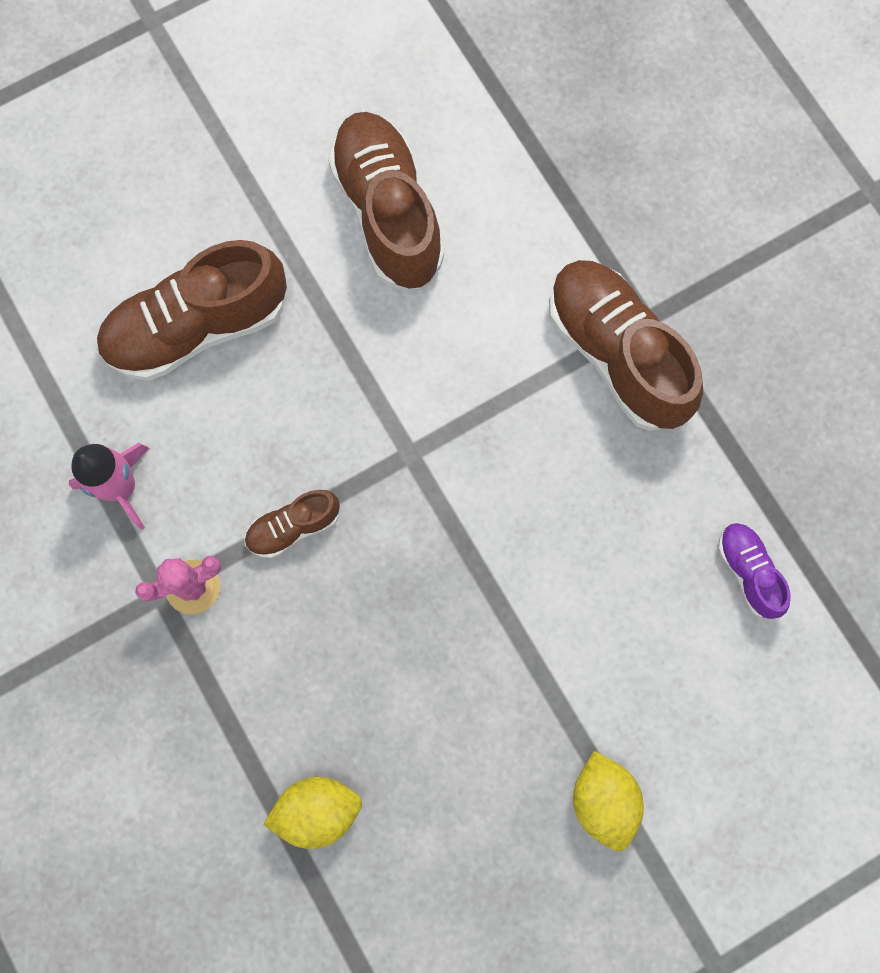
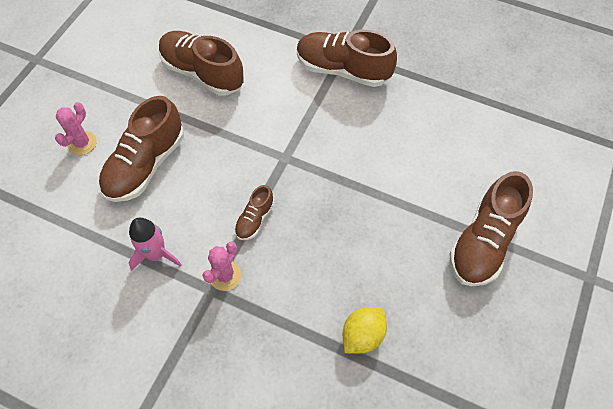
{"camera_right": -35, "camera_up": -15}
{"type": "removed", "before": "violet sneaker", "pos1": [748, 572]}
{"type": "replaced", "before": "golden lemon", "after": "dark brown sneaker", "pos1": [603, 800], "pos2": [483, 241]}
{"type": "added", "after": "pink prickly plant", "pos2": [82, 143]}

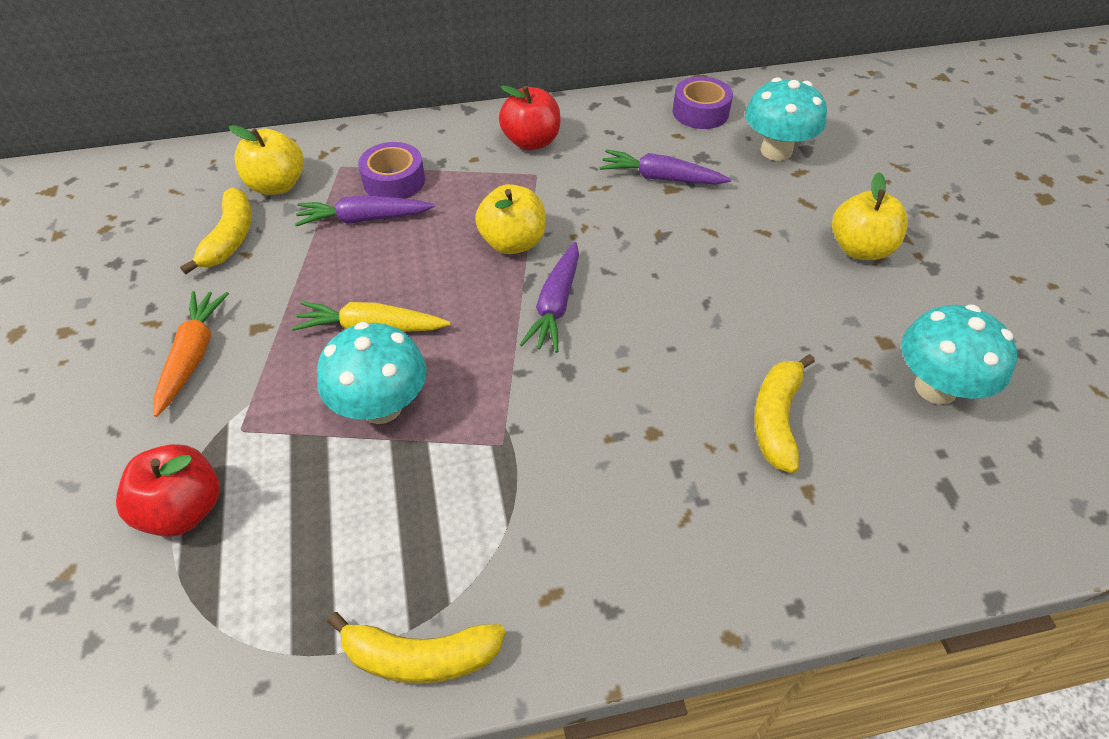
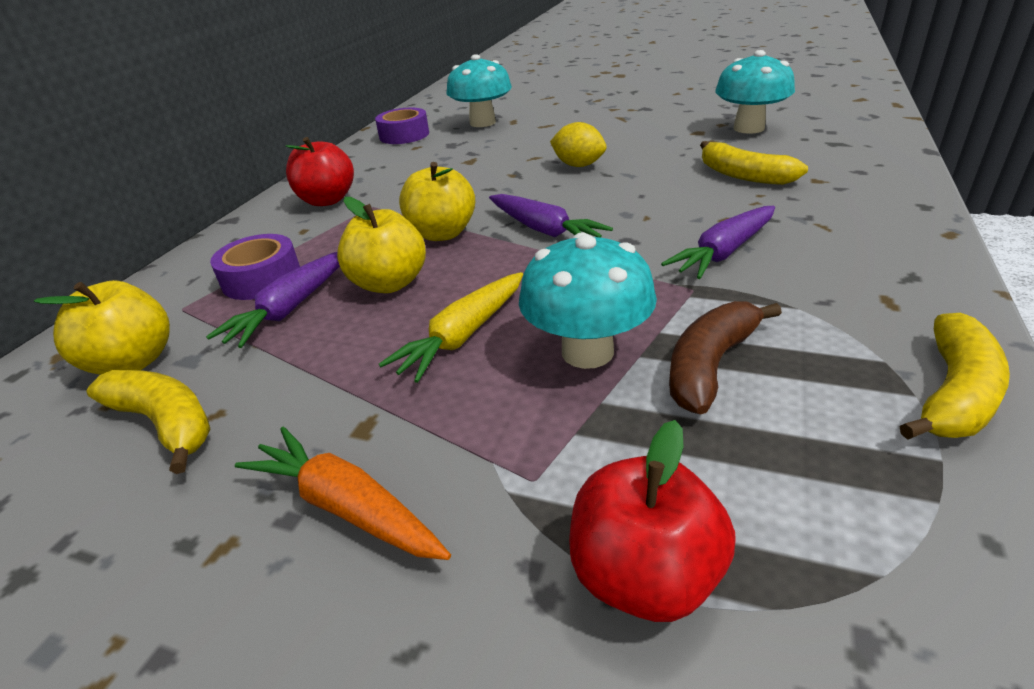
{"camera_right": -55, "camera_up": -15}
{"type": "moved", "before": "violet toy carrot", "pos1": [661, 178], "pos2": [724, 252]}
{"type": "moved", "before": "golden toy apple", "pos1": [860, 249], "pos2": [389, 283]}
{"type": "added", "after": "golden lemon", "pos2": [578, 165]}
{"type": "added", "after": "dark brown toy banana", "pos2": [710, 365]}

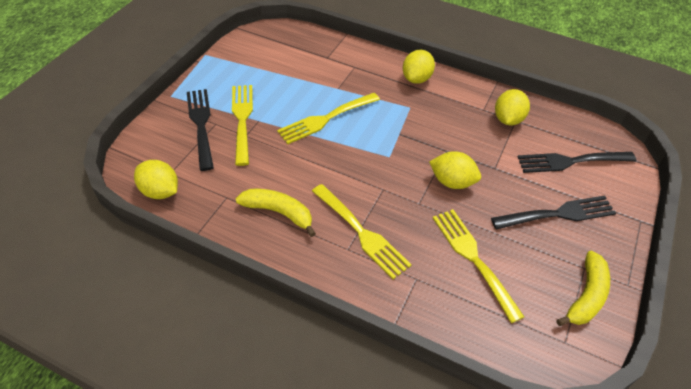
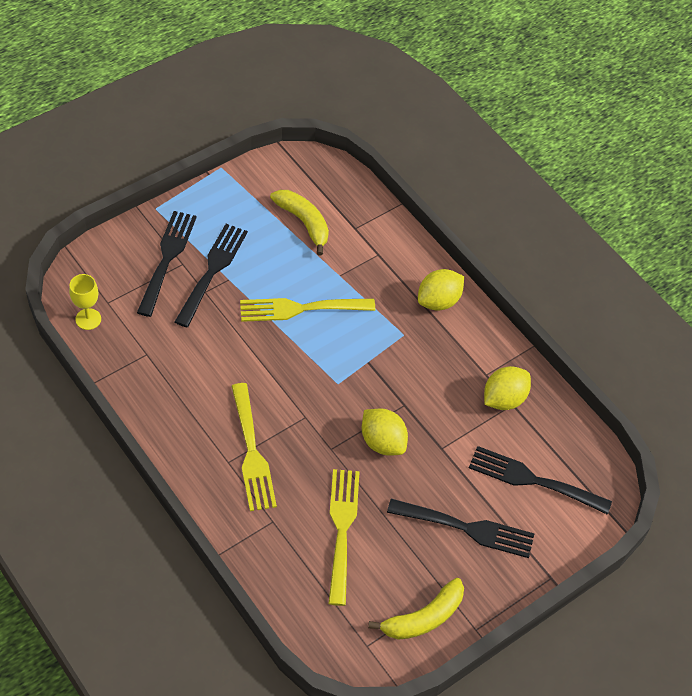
{"camera_right": 25, "camera_up": 5}
{"type": "recoloured", "before": "golden dinner fork", "after": "jet-black dinner fork", "pos1": [242, 119], "pos2": [212, 271]}
{"type": "replaced", "before": "golden lemon", "after": "golden wine glass", "pos1": [160, 191], "pos2": [88, 319]}
{"type": "moved", "before": "golden toy banana", "pos1": [278, 212], "pos2": [304, 222]}

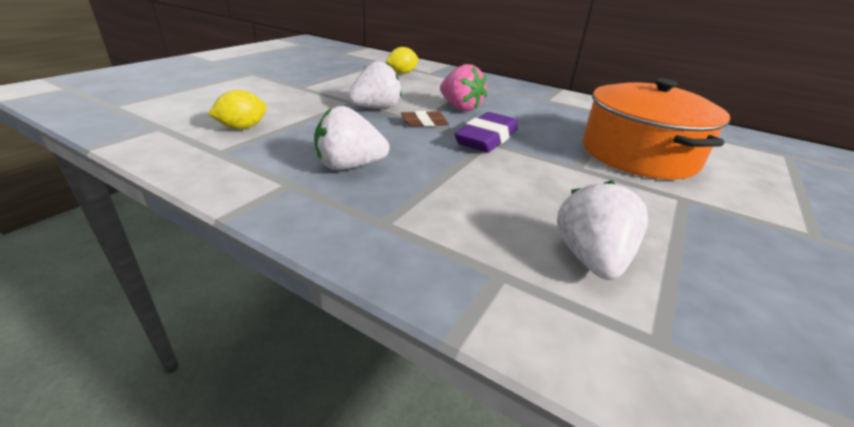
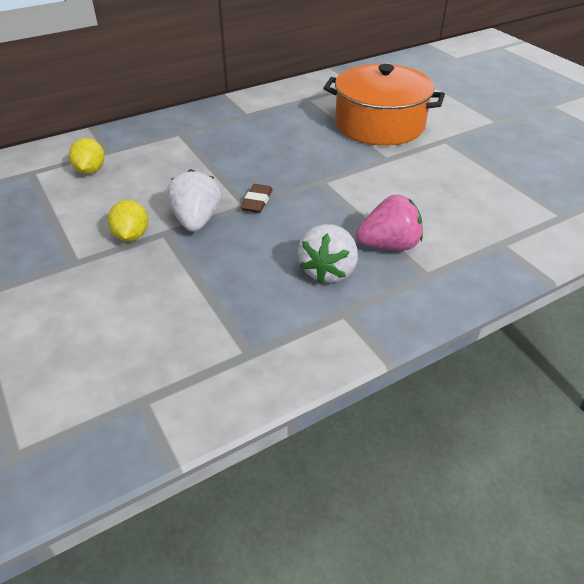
{"camera_right": -60, "camera_up": 10}
{"type": "moved", "before": "pink berry", "pos1": [460, 107], "pos2": [389, 245]}
{"type": "moved", "before": "golden lemon", "pos1": [242, 128], "pos2": [131, 236]}
{"type": "removed", "before": "violet pencil eraser", "pos1": [487, 138]}
{"type": "removed", "before": "snow-white berry", "pos1": [591, 259]}

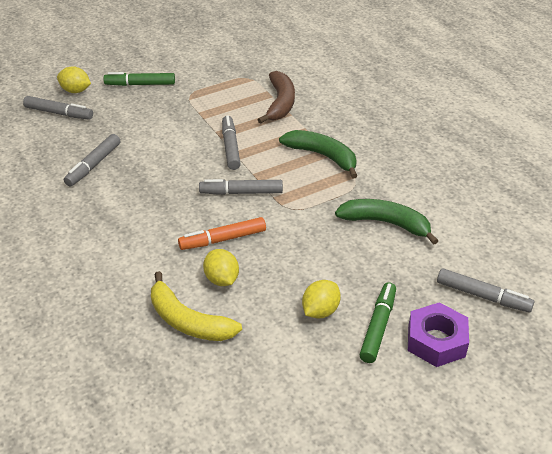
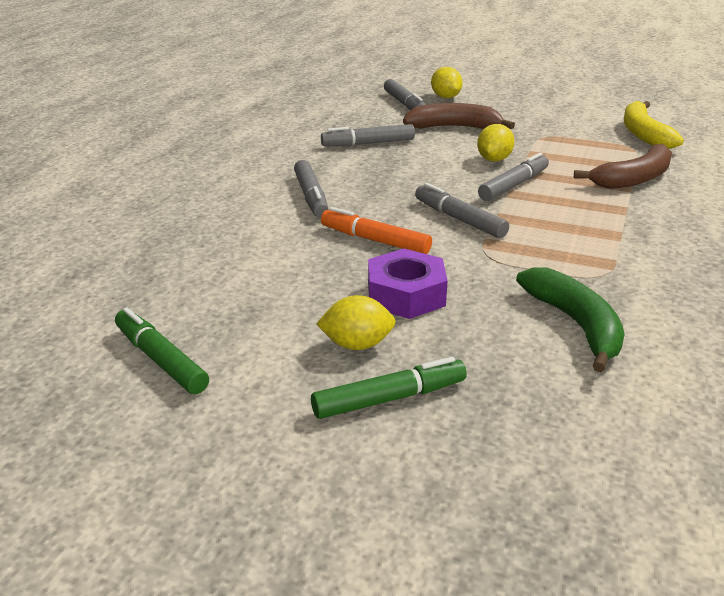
{"camera_right": 50, "camera_up": -10}
{"type": "moved", "before": "emerald marker", "pos1": [140, 84], "pos2": [161, 360]}
{"type": "removed", "before": "emerald toy banana", "pos1": [322, 156]}
{"type": "moved", "before": "golden lemon", "pos1": [221, 279], "pos2": [494, 159]}
{"type": "moved", "before": "ash-grey marker", "pos1": [482, 296], "pos2": [311, 196]}
{"type": "moved", "before": "golden toy banana", "pos1": [188, 321], "pos2": [643, 134]}
{"type": "moved", "before": "violet hex nut", "pos1": [436, 341], "pos2": [406, 294]}
{"type": "added", "after": "dark brown toy banana", "pos2": [454, 127]}

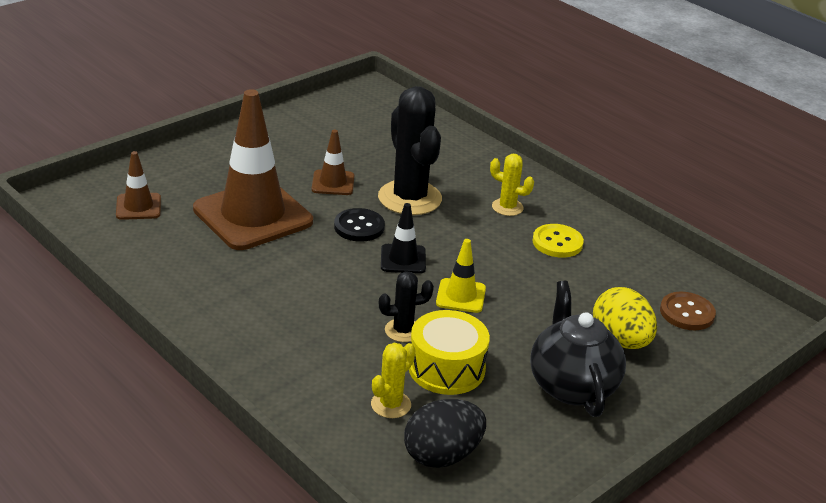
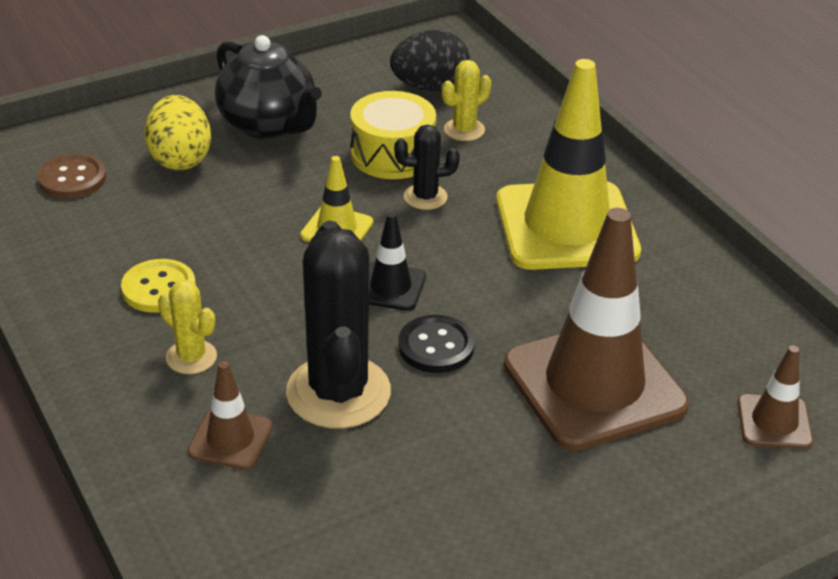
{"camera_right": -165, "camera_up": 5}
{"type": "moved", "before": "dark brown safety cone", "pos1": [333, 183], "pos2": [230, 439]}
{"type": "turned", "before": "jet-black tea pot", "pos1": [572, 385], "pos2": [268, 125], "turn": -45}
{"type": "added", "after": "golden safety cone", "pos2": [566, 226]}

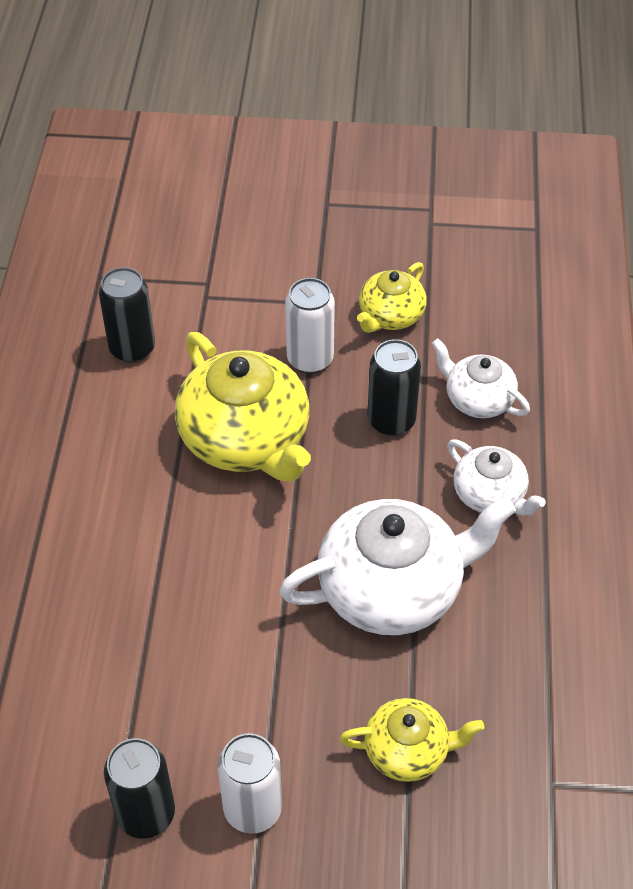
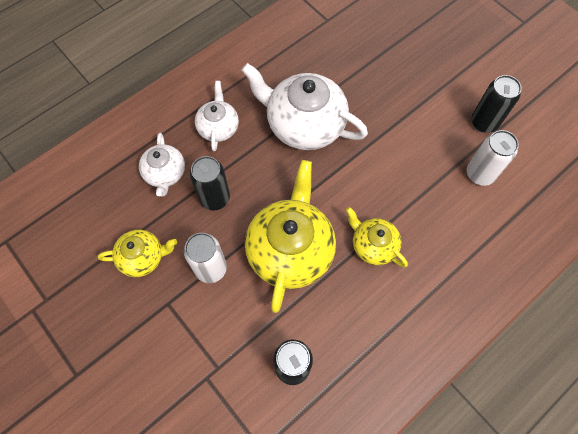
{"camera_right": -135, "camera_up": 15}
{"type": "moved", "before": "golden tea pot", "pos1": [408, 751], "pos2": [373, 245]}
{"type": "moved", "before": "snow-white soda can", "pos1": [253, 809], "pos2": [480, 174]}

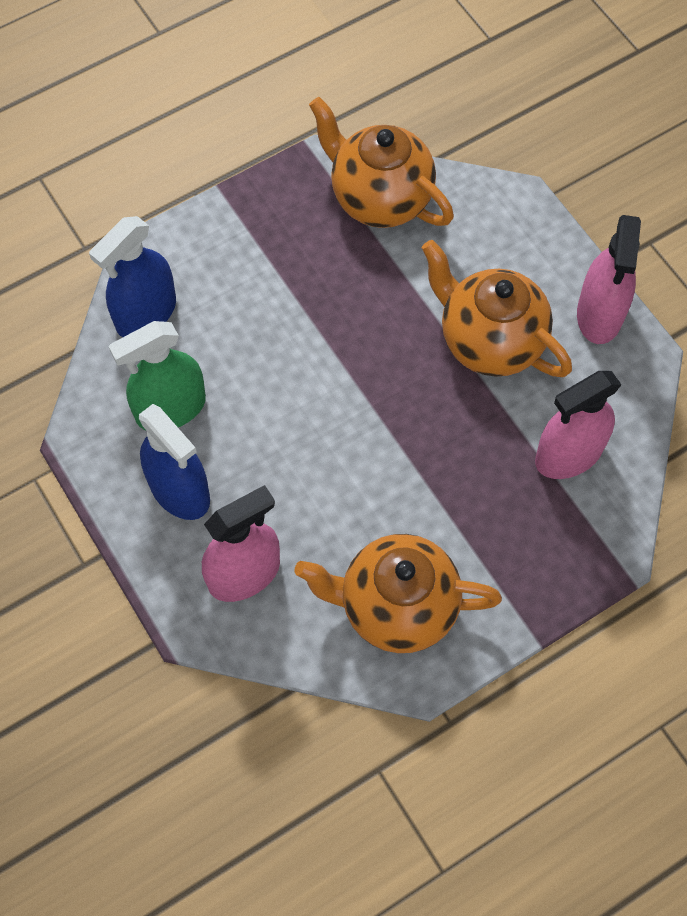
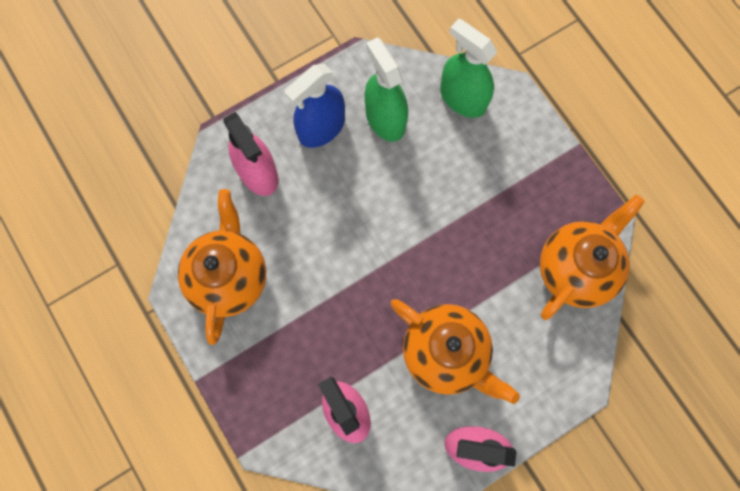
{"camera_right": 90, "camera_up": 10}
{"type": "recoloured", "before": "cobalt spray bottle", "after": "emerald spray bottle", "pos1": [146, 314], "pos2": [462, 98]}
{"type": "turned", "before": "bright orange tea pot", "pos1": [489, 341], "pos2": [446, 353], "turn": 90}

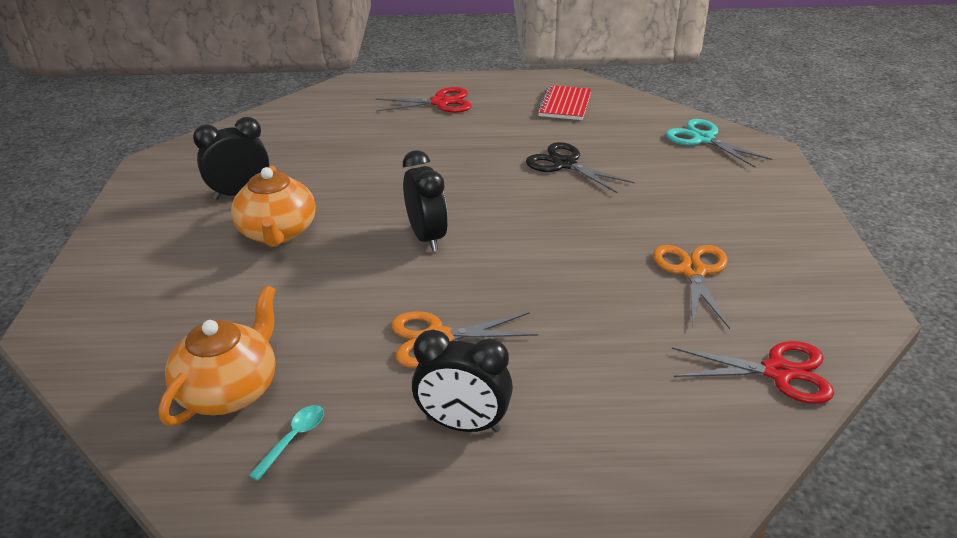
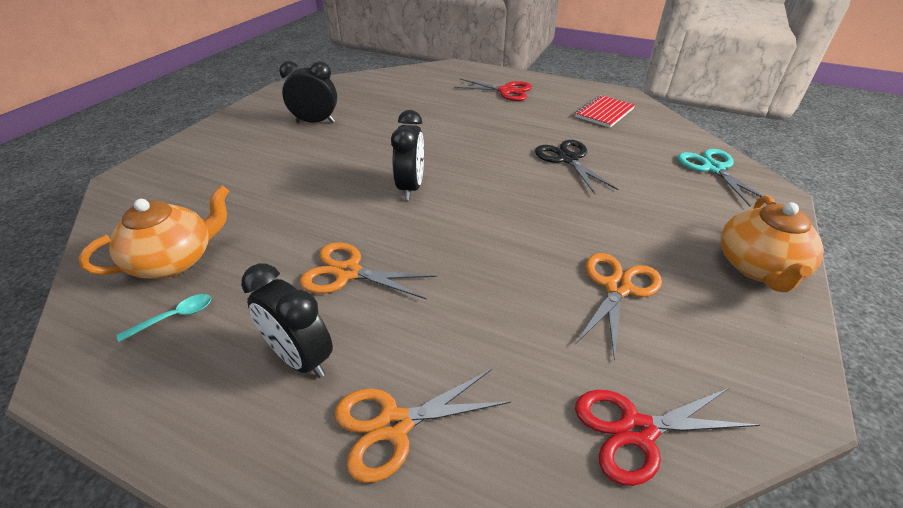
{"camera_right": 25, "camera_up": 5}
{"type": "moved", "before": "bright orange tea pot", "pos1": [278, 233], "pos2": [758, 267]}
{"type": "turned", "before": "scarlet pair of scissors", "pos1": [778, 372], "pos2": [637, 431], "turn": 135}
{"type": "added", "after": "bright orange pair of scissors", "pos2": [394, 425]}

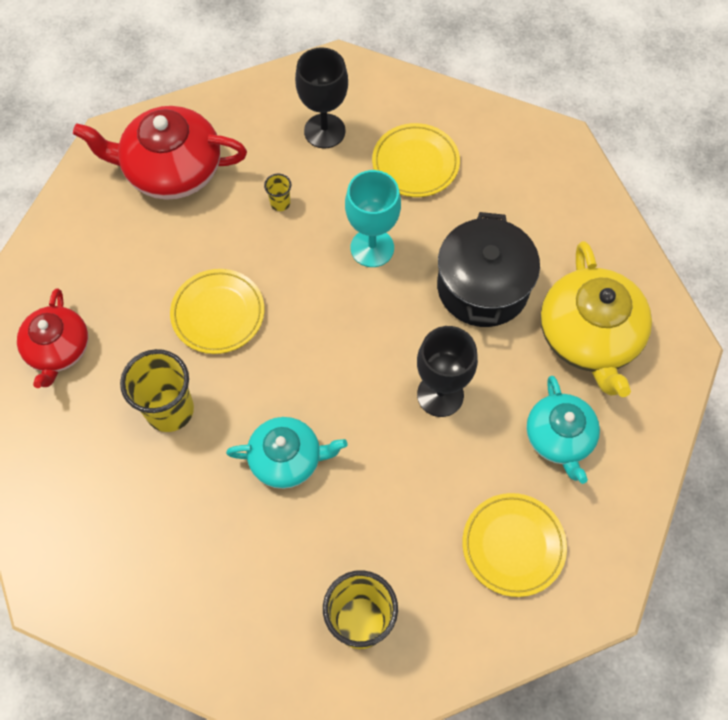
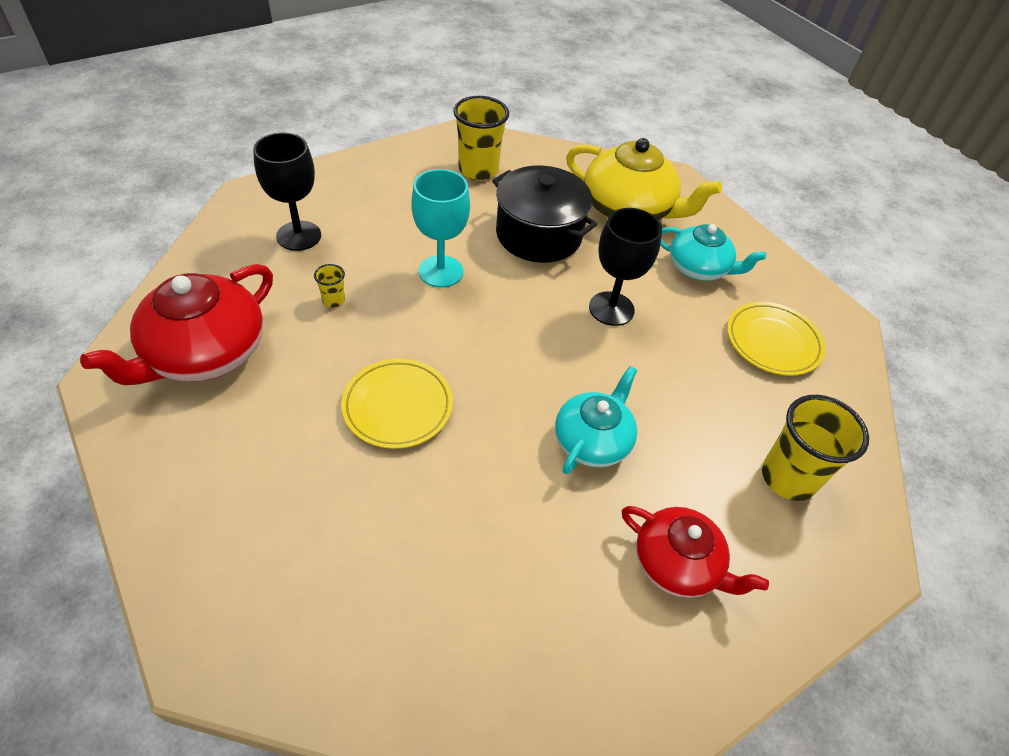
{"camera_right": -60, "camera_up": -15}
{"type": "removed", "before": "golden flat dish", "pos1": [415, 163]}
{"type": "moved", "before": "scarlet tea pot", "pos1": [58, 349], "pos2": [677, 564]}
{"type": "moved", "before": "golden beaker", "pos1": [170, 410], "pos2": [478, 170]}

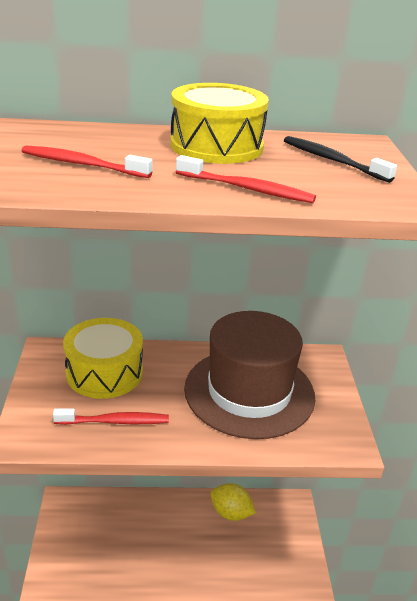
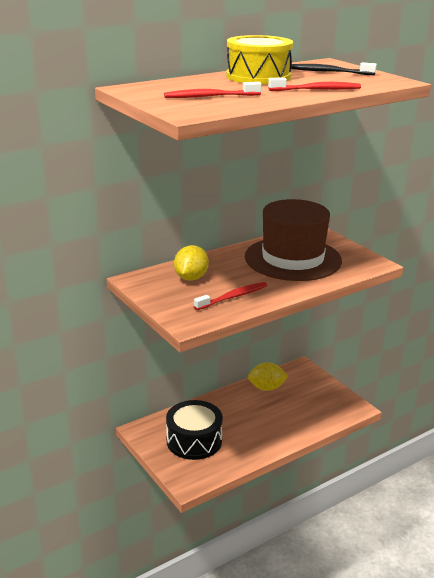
{"camera_right": -30, "camera_up": -5}
{"type": "replaced", "before": "golden snare drum", "after": "golden lemon", "pos1": [104, 372], "pos2": [191, 278]}
{"type": "added", "after": "jet-black snare drum", "pos2": [194, 441]}

